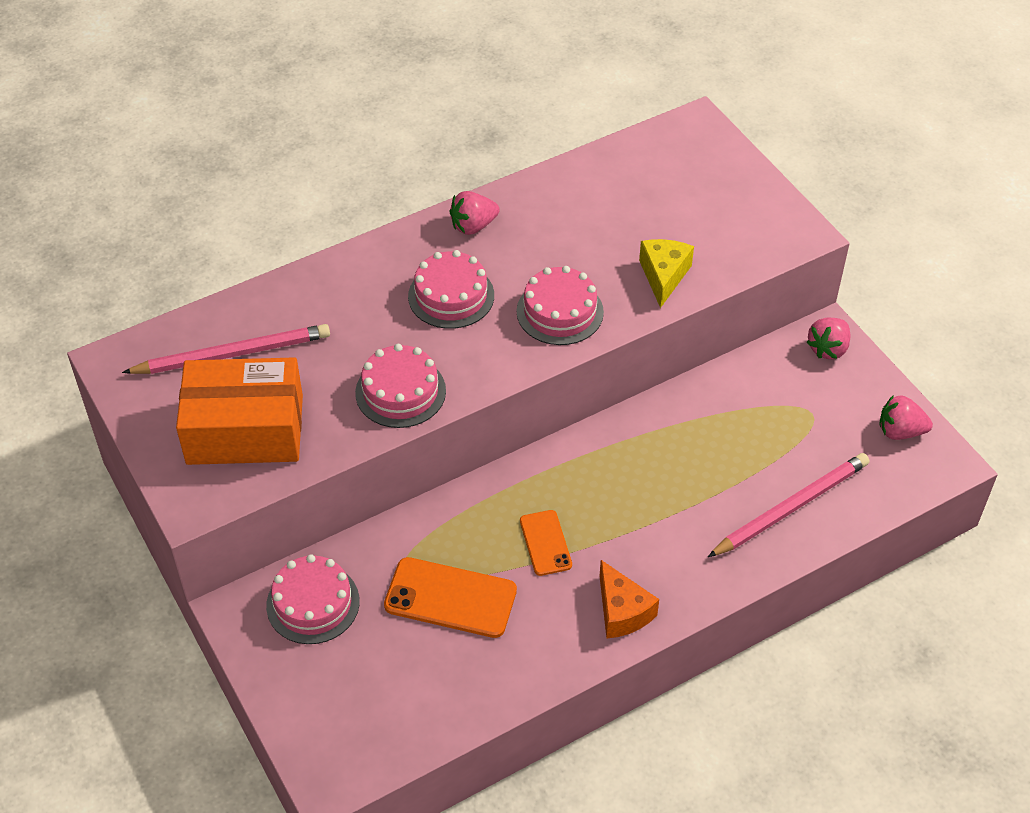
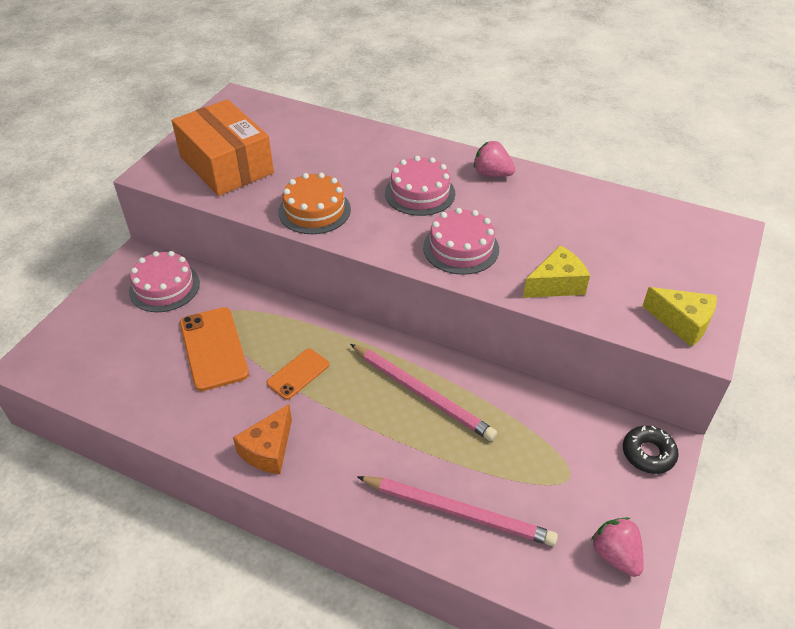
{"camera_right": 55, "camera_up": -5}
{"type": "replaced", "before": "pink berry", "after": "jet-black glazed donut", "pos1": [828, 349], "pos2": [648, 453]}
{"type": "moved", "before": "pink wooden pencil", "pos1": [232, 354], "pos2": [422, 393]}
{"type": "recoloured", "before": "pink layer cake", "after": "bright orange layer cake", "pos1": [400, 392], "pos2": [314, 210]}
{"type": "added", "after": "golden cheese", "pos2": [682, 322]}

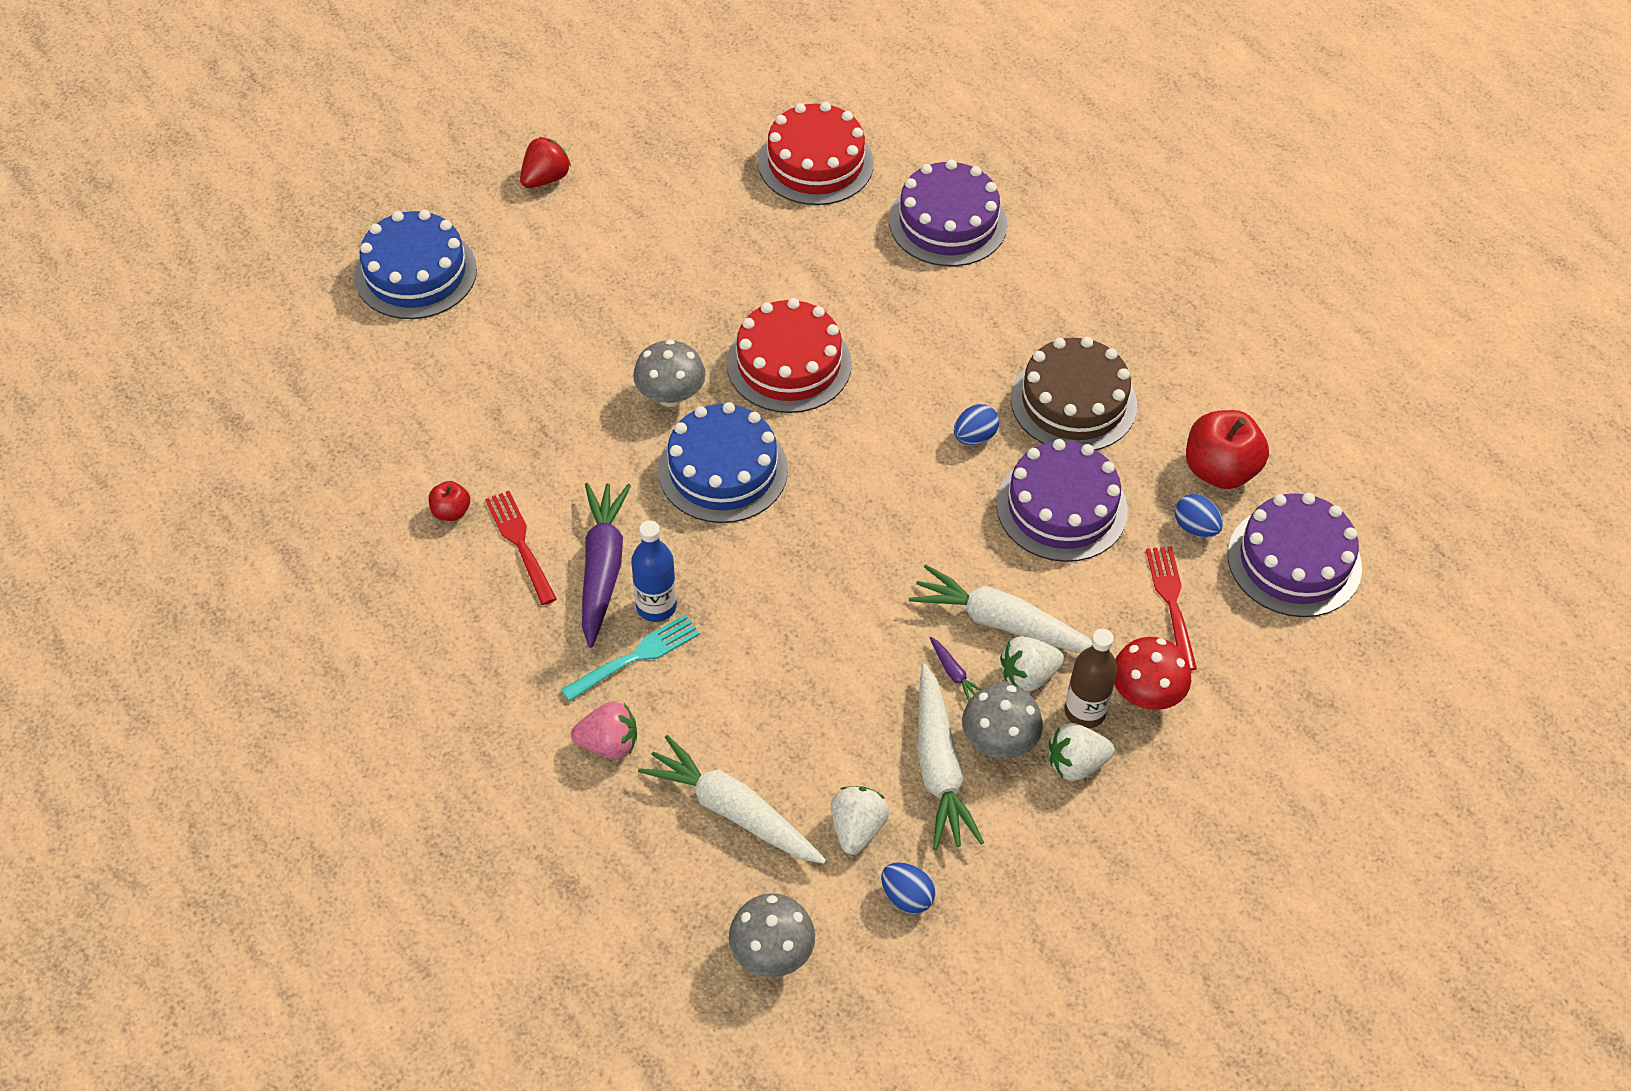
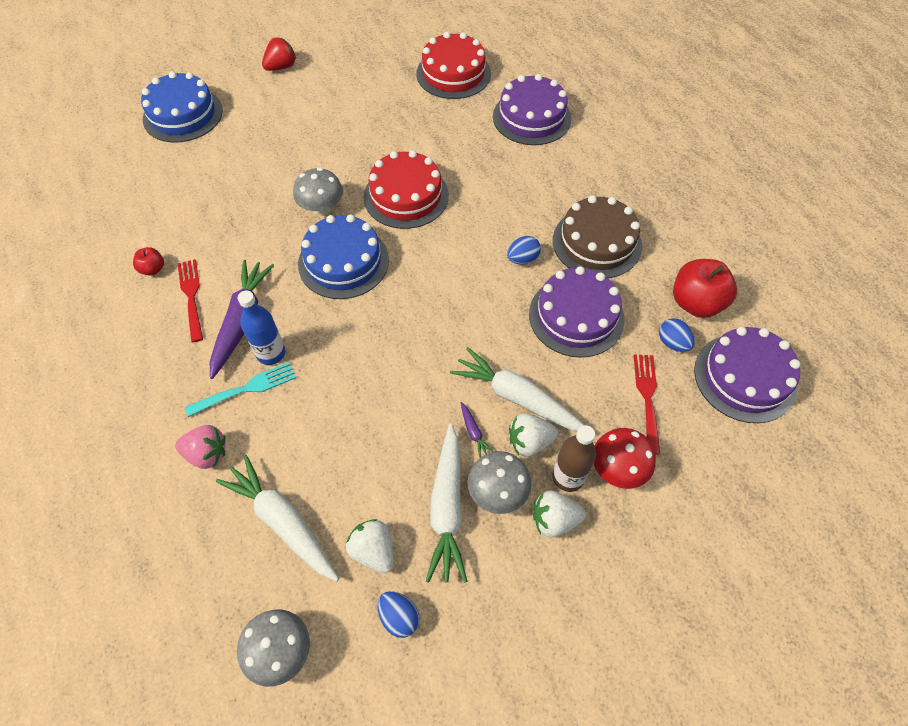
{"camera_right": 10, "camera_up": 5}
{"type": "turned", "before": "snow-white berry", "pos1": [857, 828], "pos2": [373, 550], "turn": -60}

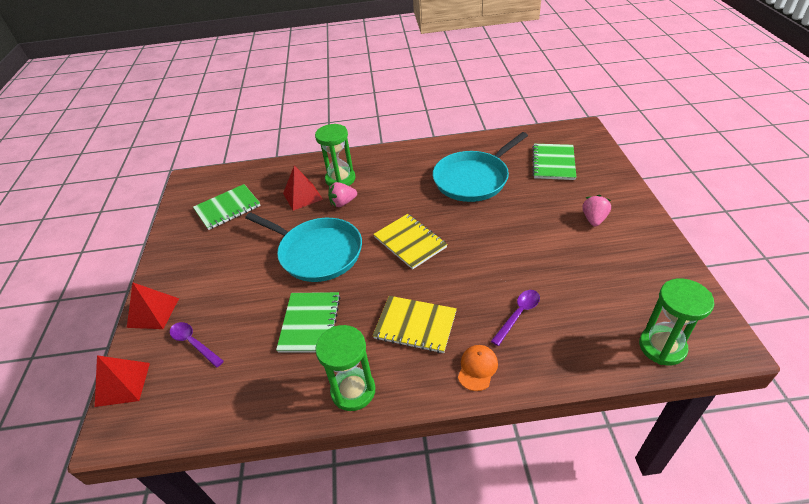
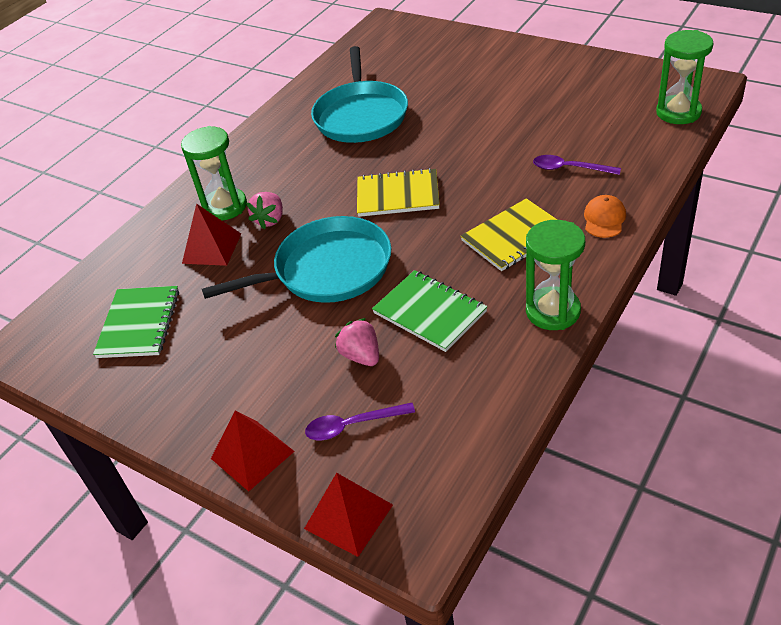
{"camera_right": -50, "camera_up": 0}
{"type": "removed", "before": "emerald notebook", "pos1": [553, 163]}
{"type": "moved", "before": "pink berry", "pos1": [594, 219], "pos2": [361, 356]}
{"type": "turned", "before": "violet teaspoon", "pos1": [518, 315], "pos2": [569, 168], "turn": -60}
{"type": "turned", "before": "bright orange baseball cap", "pos1": [477, 368], "pos2": [604, 219], "turn": 45}

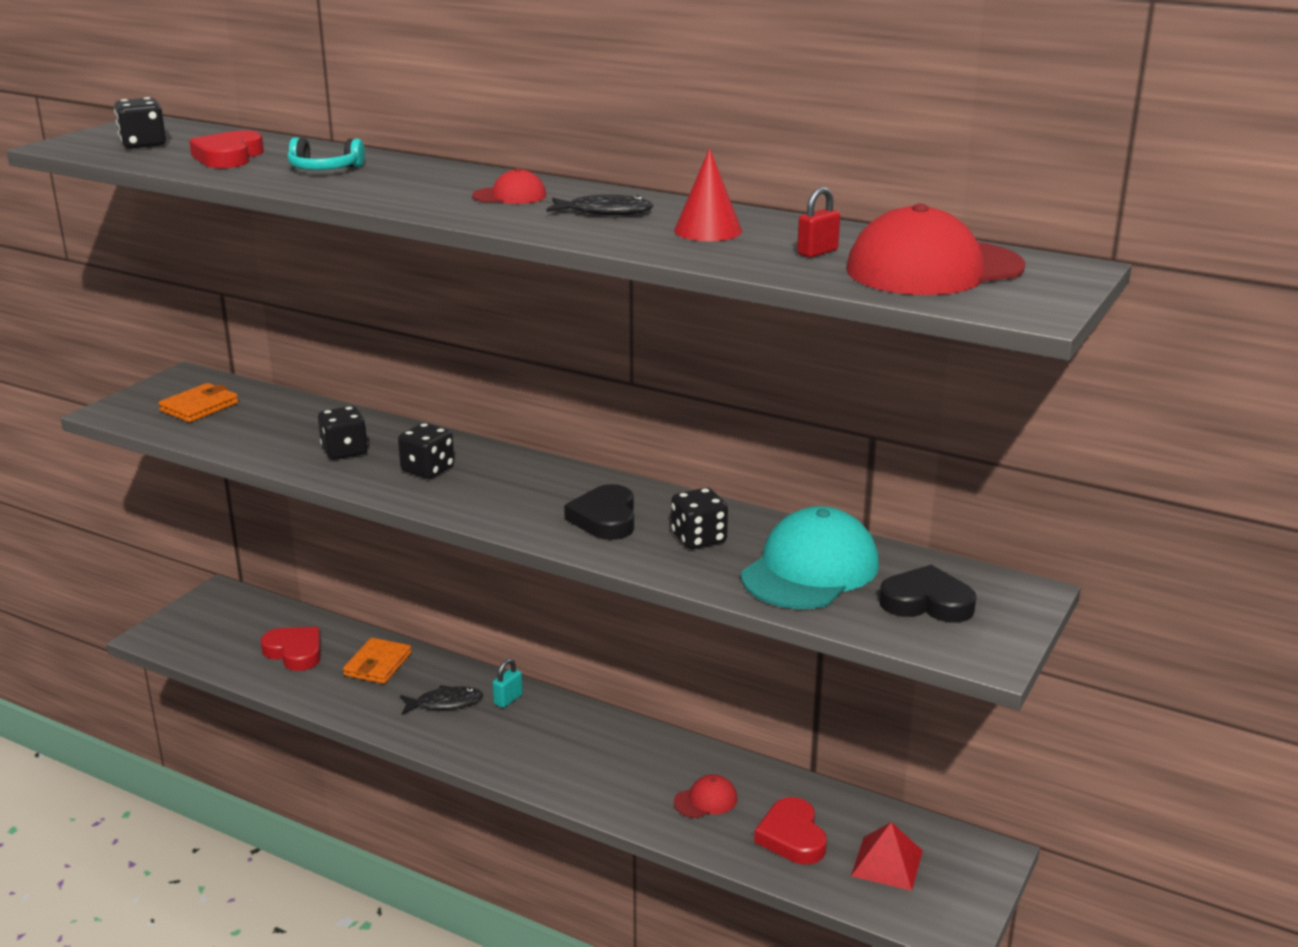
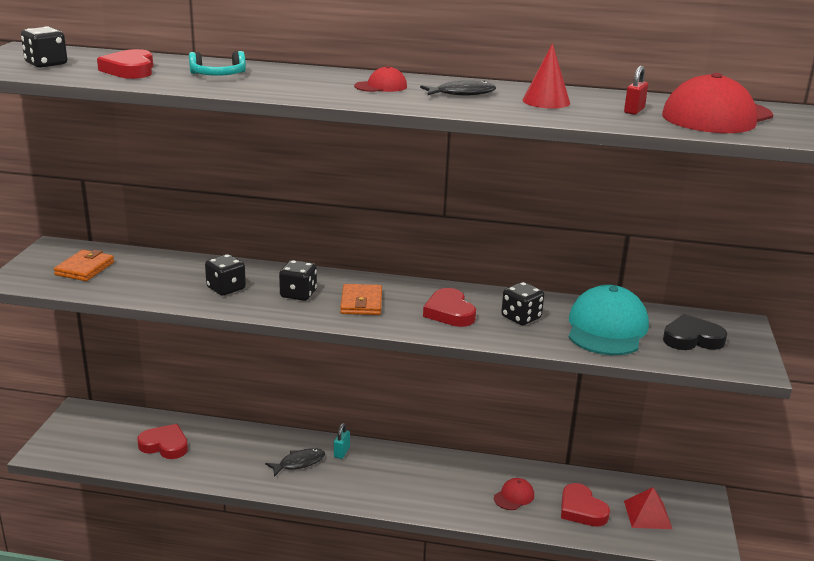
{"camera_right": -20, "camera_up": 0}
{"type": "recoloured", "before": "jet-black heart shape", "after": "scarlet heart shape", "pos1": [605, 519], "pos2": [449, 312]}
{"type": "moved", "before": "bright orange card wallet", "pos1": [378, 664], "pos2": [361, 303]}

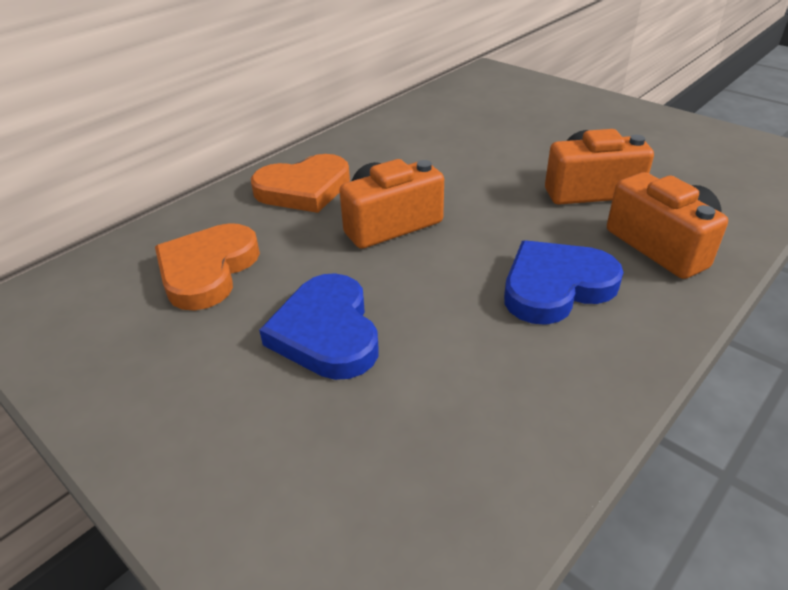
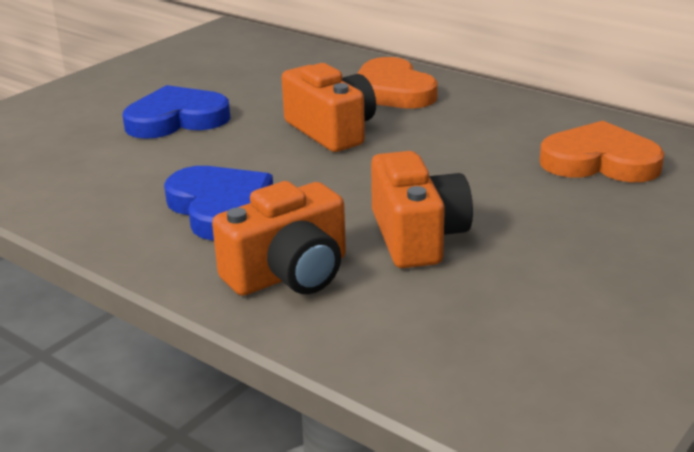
{"camera_right": 85, "camera_up": -10}
{"type": "moved", "before": "bright orange heart shape", "pos1": [207, 270], "pos2": [600, 161]}

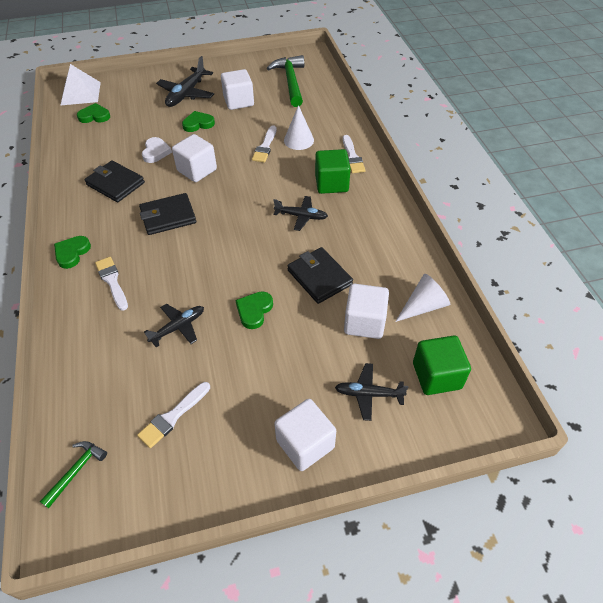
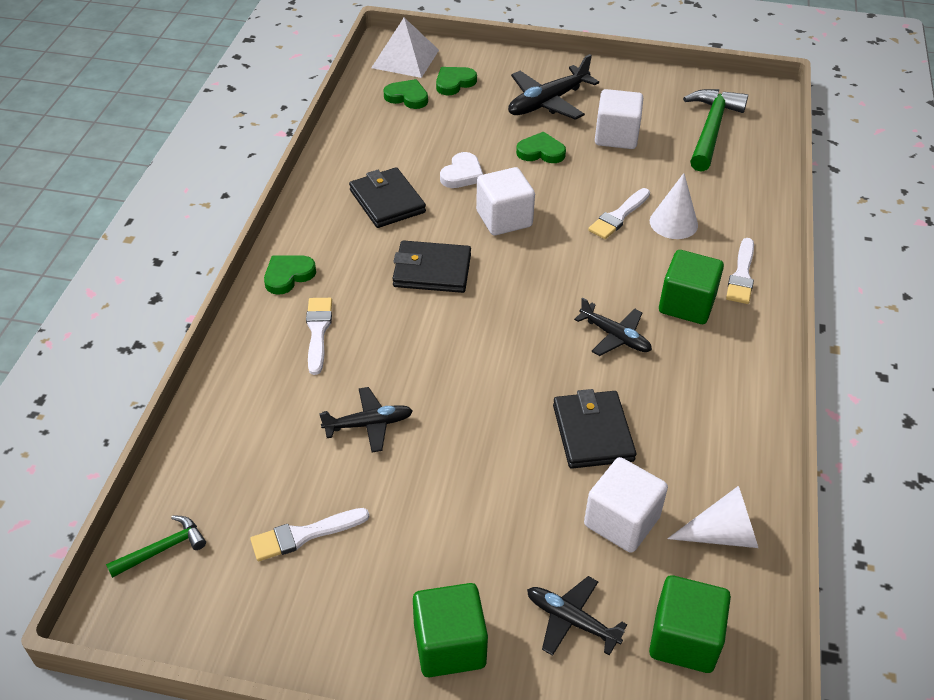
{"camera_right": 25, "camera_up": -5}
{"type": "moved", "before": "emerald heart shape", "pos1": [254, 311], "pos2": [454, 83]}
{"type": "recoloured", "before": "snow-white solid cube", "after": "emerald solid cube", "pos1": [305, 444], "pos2": [449, 645]}

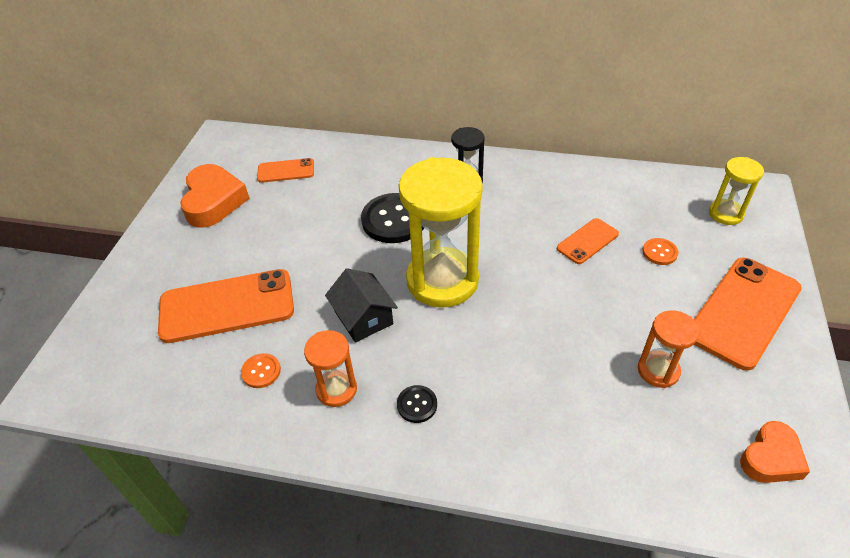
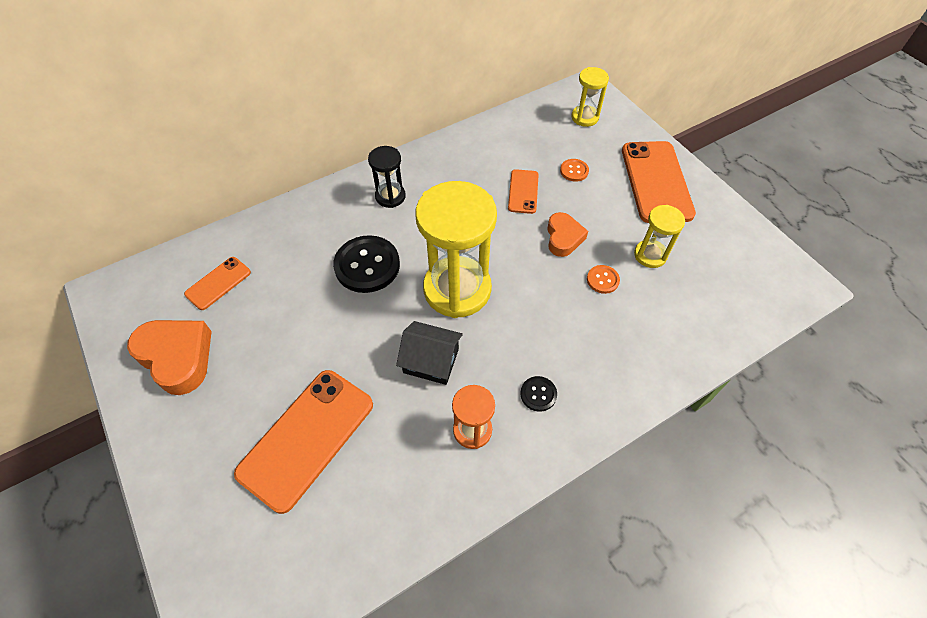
{"camera_right": -45, "camera_up": 10}
{"type": "recoloured", "before": "bright orange hourglass", "after": "golden hourglass", "pos1": [658, 370], "pos2": [650, 255]}
{"type": "moved", "before": "bright orange shirt button", "pos1": [261, 371], "pos2": [602, 280]}
{"type": "moved", "before": "bright orange heart shape", "pos1": [771, 458], "pos2": [563, 238]}

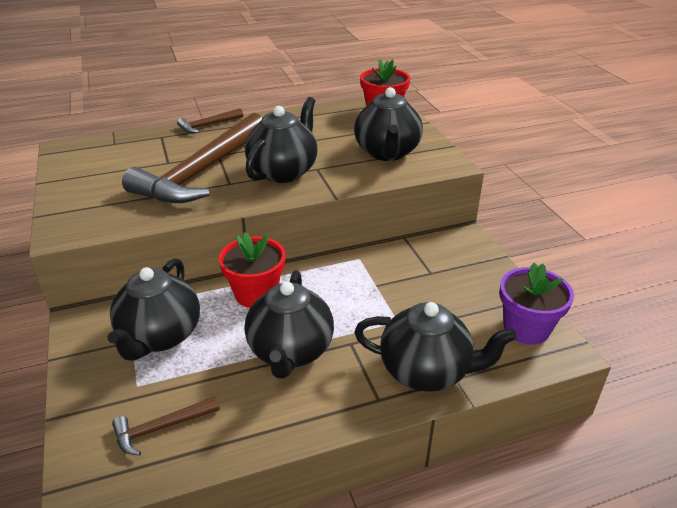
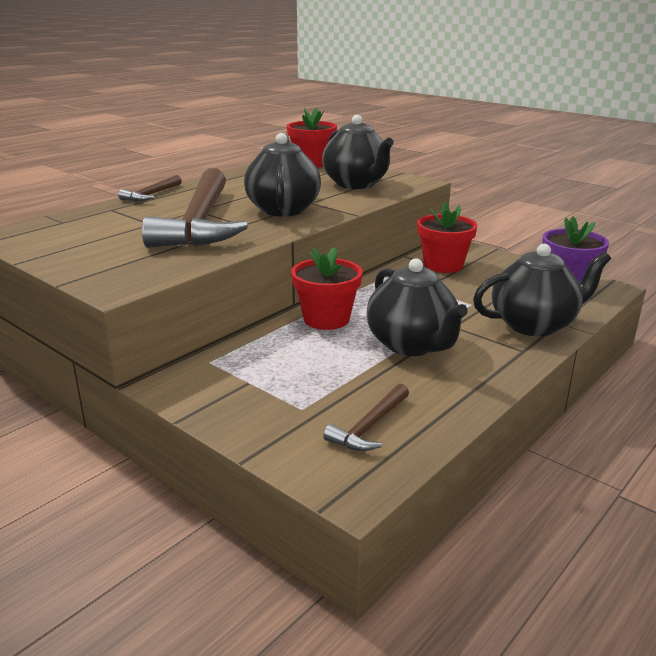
{"camera_right": -30, "camera_up": -10}
{"type": "removed", "before": "jet-black tea pot", "pos1": [160, 336]}
{"type": "added", "after": "scarlet potted plant", "pos2": [443, 265]}

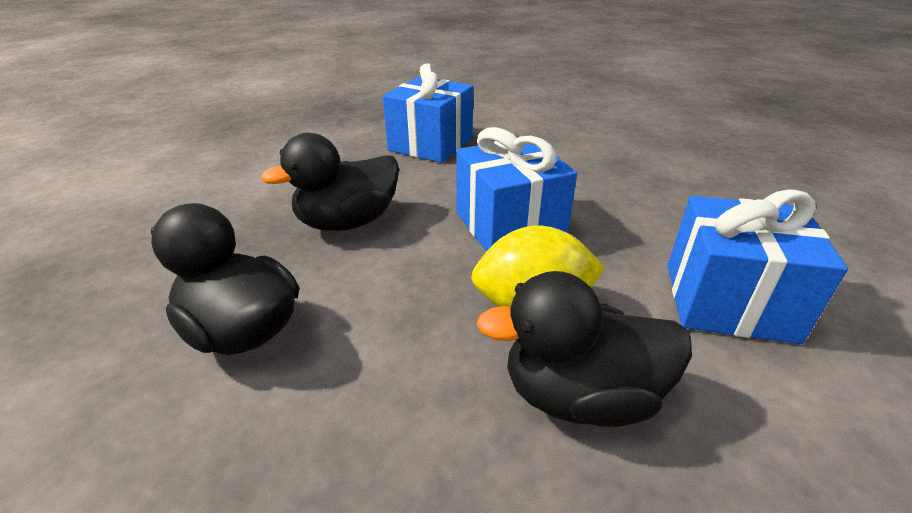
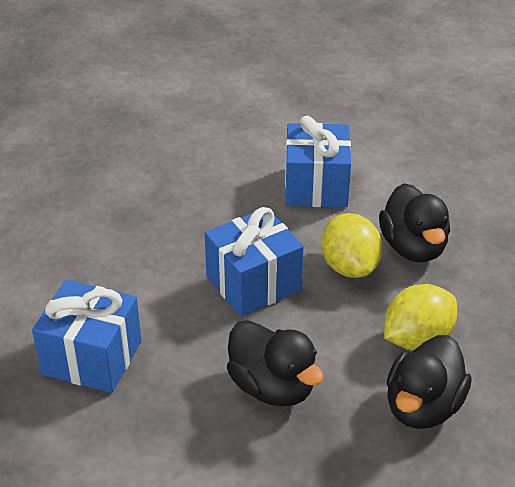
{"camera_right": -100, "camera_up": 5}
{"type": "added", "after": "golden lemon", "pos2": [417, 339]}

